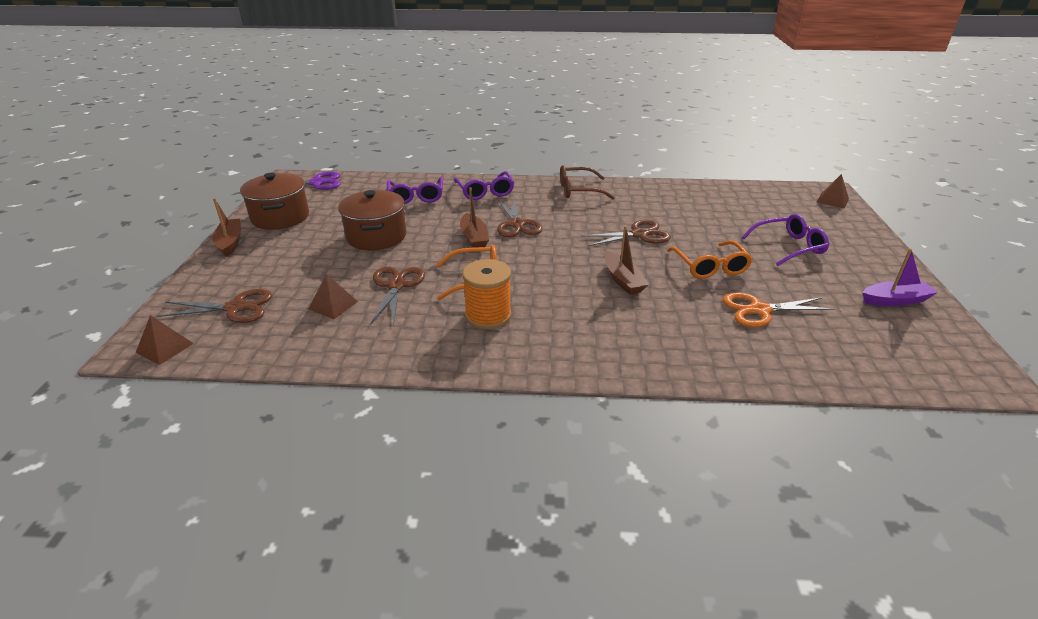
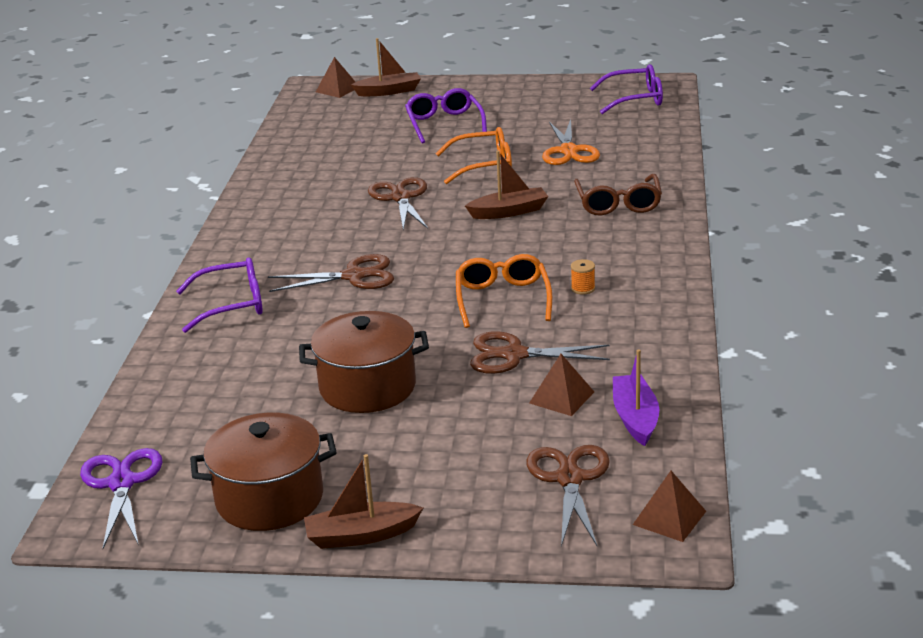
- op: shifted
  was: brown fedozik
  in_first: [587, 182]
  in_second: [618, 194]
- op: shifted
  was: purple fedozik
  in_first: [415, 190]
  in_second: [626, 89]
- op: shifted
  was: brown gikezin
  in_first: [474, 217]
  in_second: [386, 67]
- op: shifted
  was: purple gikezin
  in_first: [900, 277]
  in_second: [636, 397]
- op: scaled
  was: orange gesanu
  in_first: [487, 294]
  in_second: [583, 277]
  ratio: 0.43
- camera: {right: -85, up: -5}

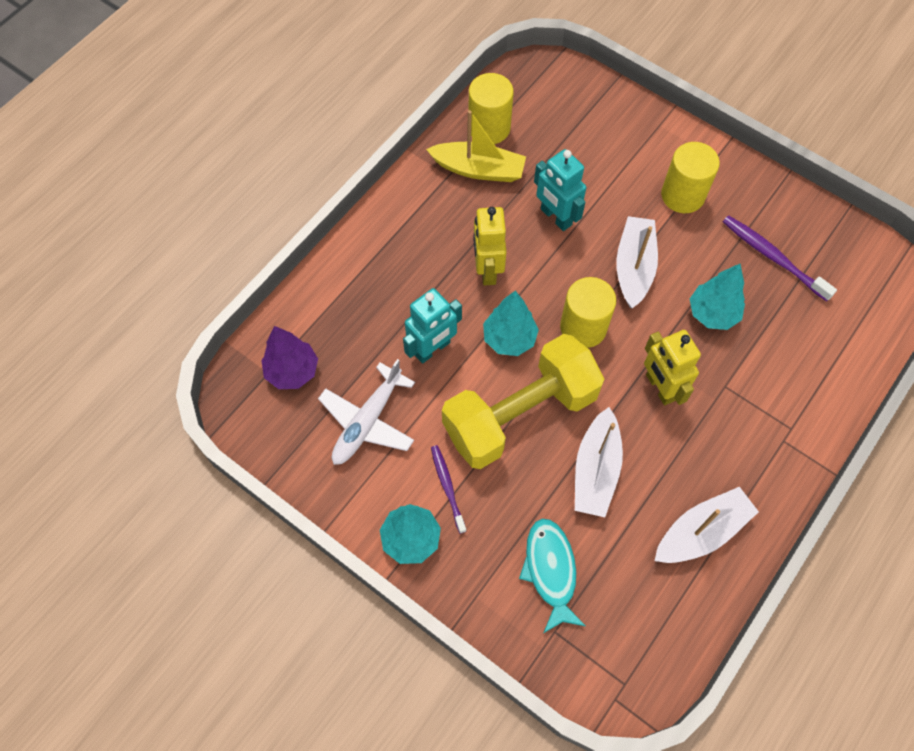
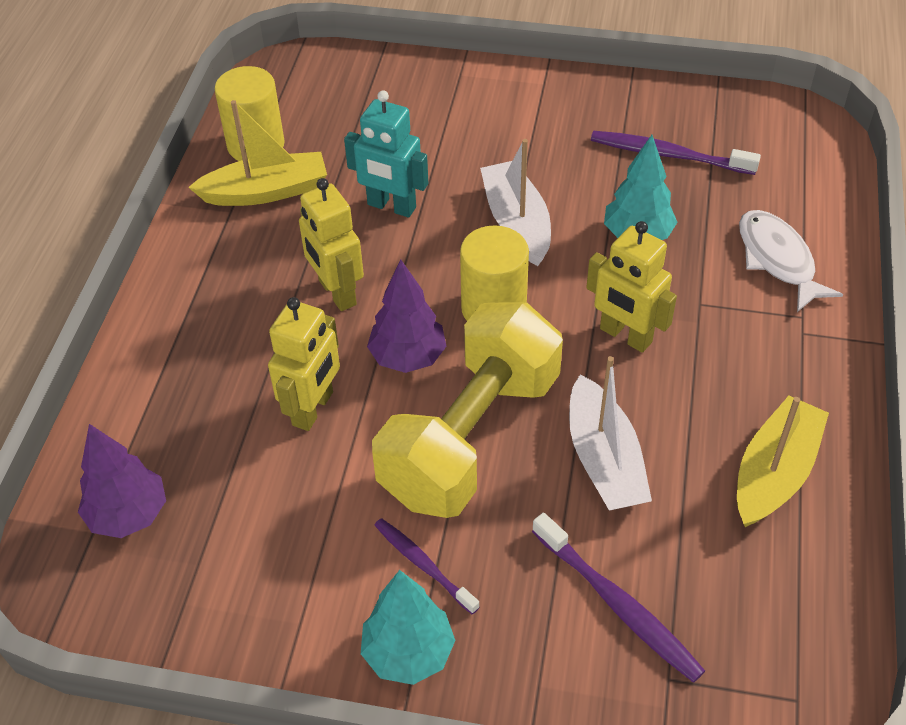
- op: gone
  was: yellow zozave
  in_first: [690, 177]
- op: repainted
  was: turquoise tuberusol
  now: yellow tuberusol
  in_first: [432, 326]
  in_second: [304, 364]
- op: repainted
  was: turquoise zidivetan
  now: purple zidivetan
  in_first: [511, 323]
  in_second: [407, 316]
- op: gone
  was: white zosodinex
  in_first: [366, 412]
- op: repainted
  was: white gikezin
  now: yellow gikezin
  in_first: [707, 525]
  in_second: [783, 461]
- op: swapped
  was: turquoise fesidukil
  now: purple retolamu
  in_first: [552, 576]
  in_second: [618, 598]
- op: new
  now: white fesidukil
  in_second: [791, 261]
- camera: {right: -25, up: -15}

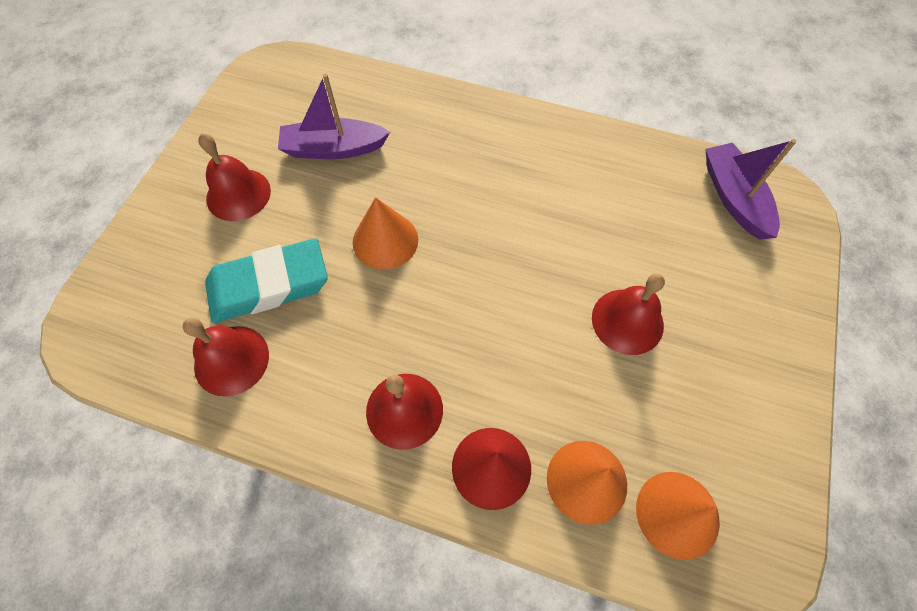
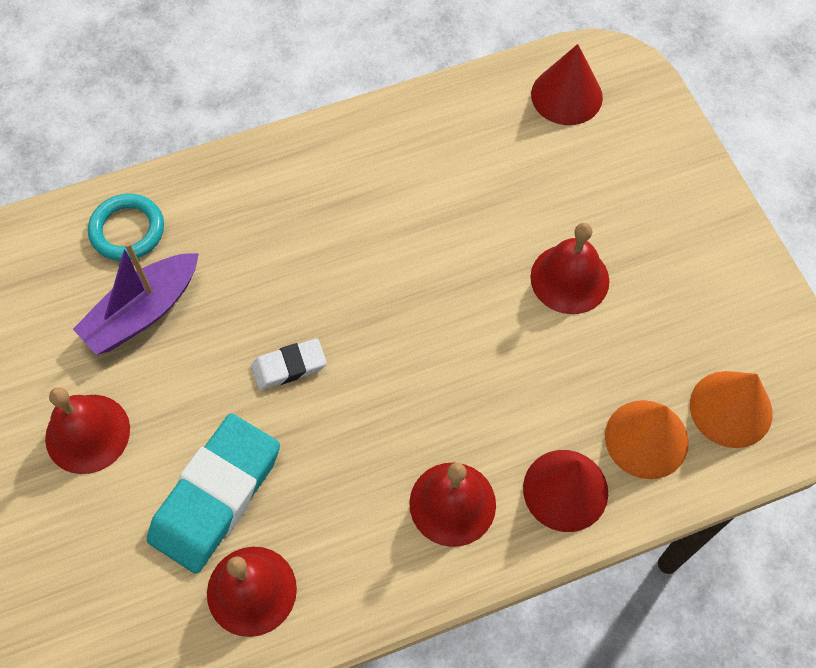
- op: swapped
  was: purple gikezin
  now: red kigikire
  in_first: [751, 189]
  in_second: [567, 84]
- op: swapped
  was: orange kigikire
  now: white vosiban
  in_first: [385, 233]
  in_second: [289, 364]
- op: new
  now: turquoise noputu
  in_second: [126, 227]
- camera: {right: -40, up: 0}

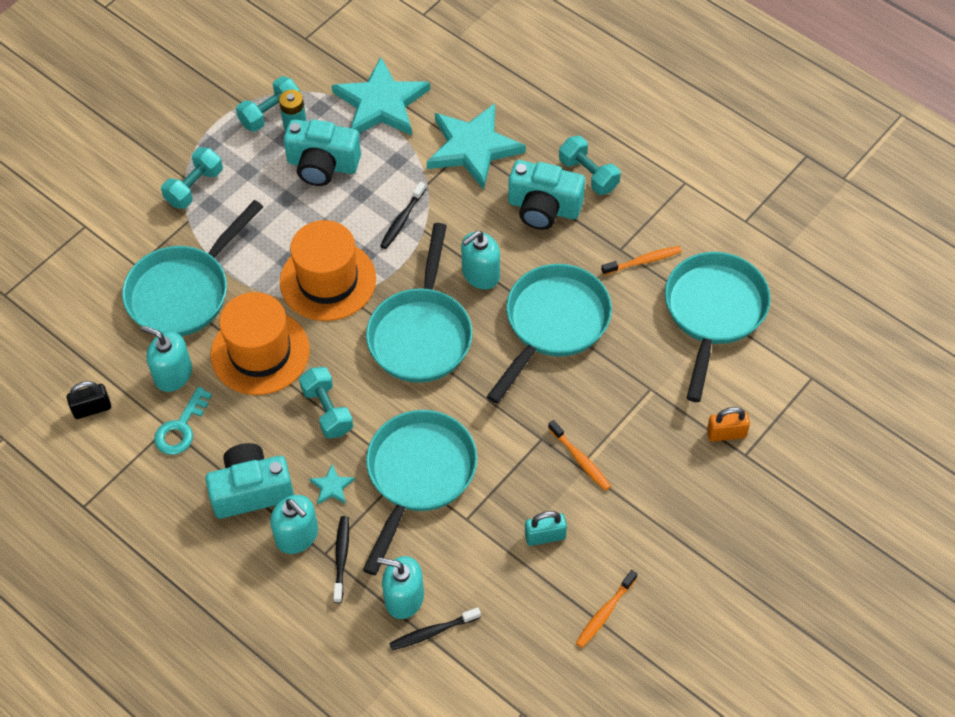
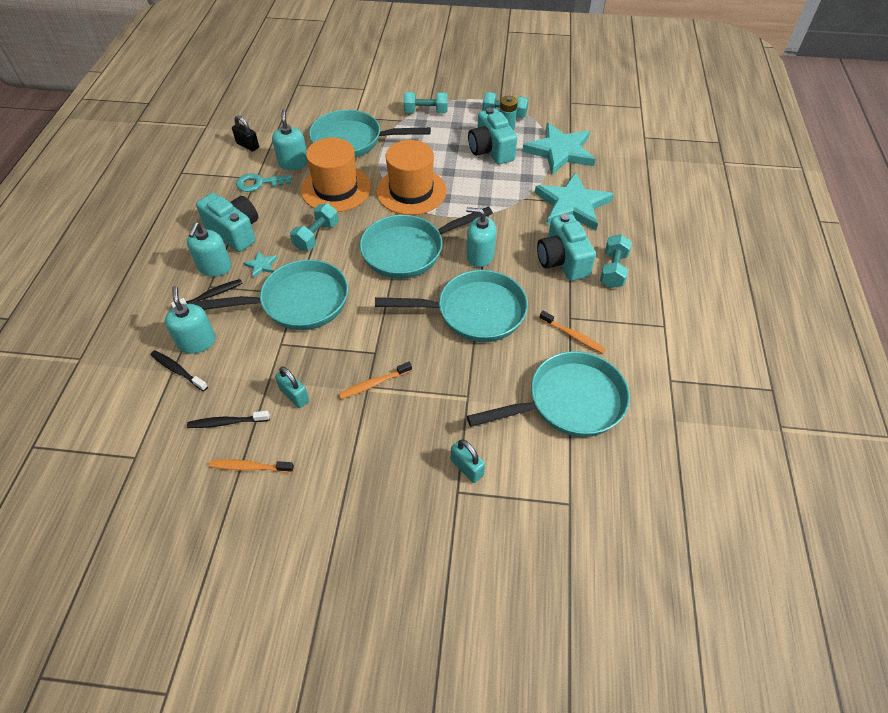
- op: shifted
  was: black retolamu
  in_first: [403, 215]
  in_second: [228, 419]
- op: repainted
  was: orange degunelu
  now: turquoise degunelu
  in_first: [728, 424]
  in_second: [468, 461]
- op: rotated
  was: orange retolamu
  in_first: [579, 455]
  in_second: [375, 380]
  clockwise: 45
- camera: {right: 55, up: -5}

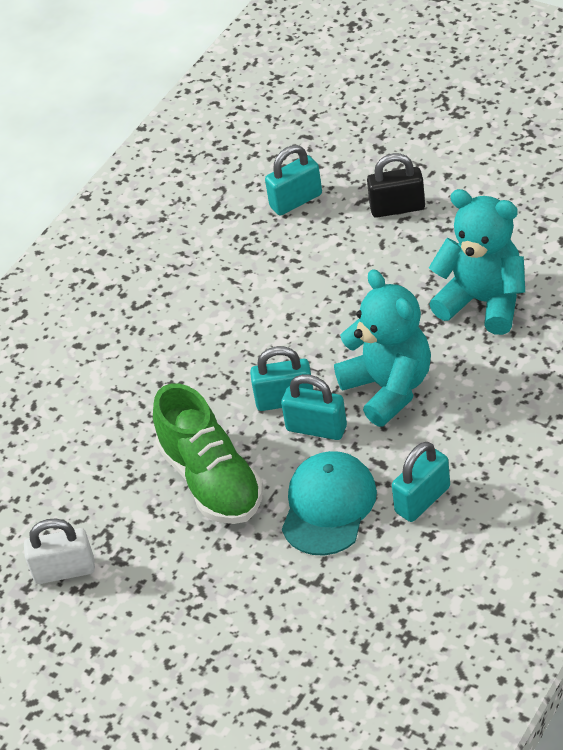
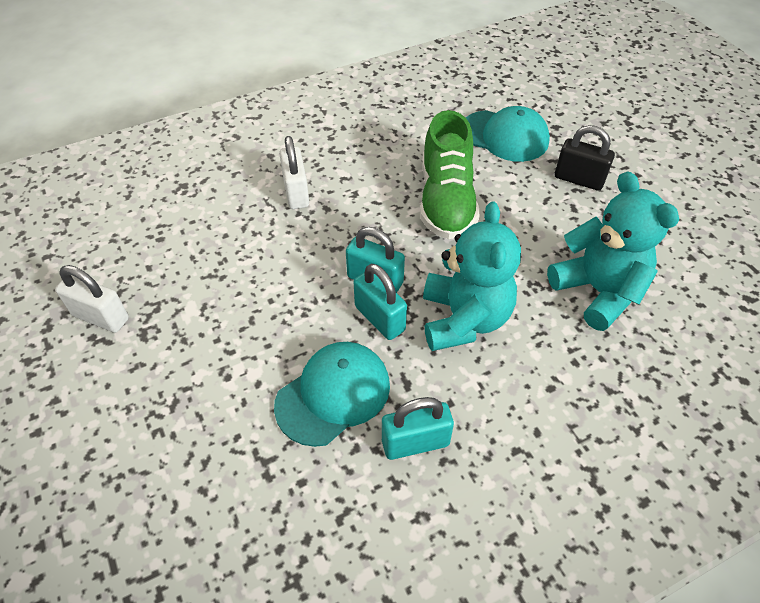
- op: swapped
  was: turquoise degunelu
  now: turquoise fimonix
  in_first: [293, 180]
  in_second: [508, 134]
- op: shifted
  was: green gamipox
  in_first: [208, 453]
  in_second: [449, 174]
- op: new
  now: white degunelu
  in_second: [294, 172]
- camera: {right: 25, up: 5}

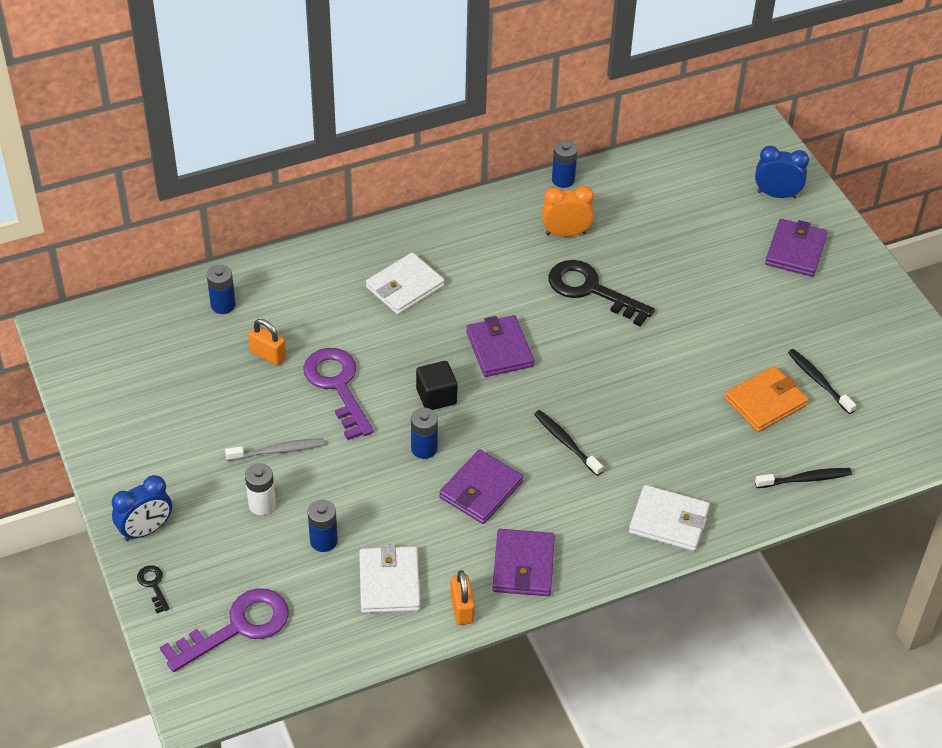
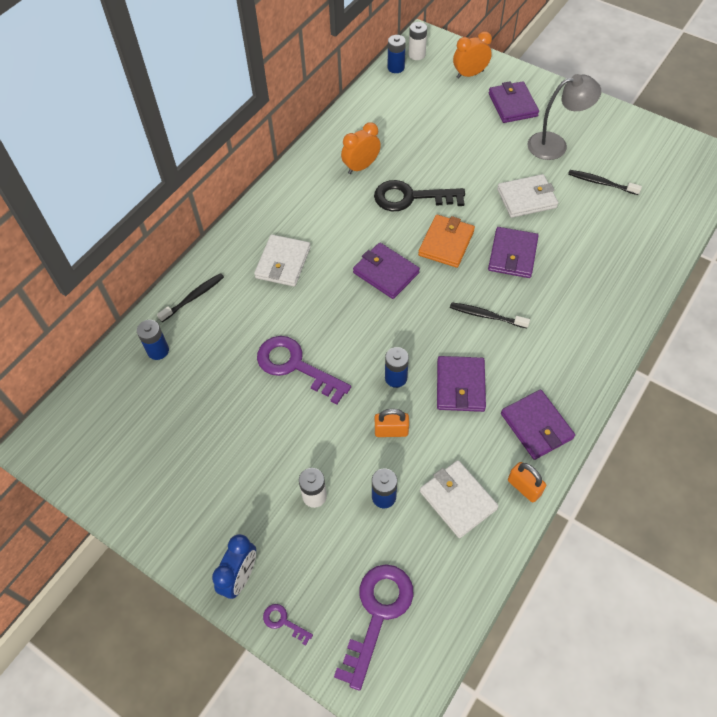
- op: shifted
  was: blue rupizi
  in_first: [565, 164]
  in_second: [396, 54]
- op: repainted
  was: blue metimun
  now: orange metimun
  in_first: [782, 172]
  in_second: [472, 55]
- op: shifted
  was: orange degunelu
  in_first: [267, 342]
  in_second: [392, 423]
- op: gone
  was: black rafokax
  in_first: [436, 385]
- op: shifted
  was: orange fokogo
  in_first: [766, 399]
  in_second: [446, 241]
- op: gone
  was: grey retolamu
  in_first: [274, 449]
- op: shifted
  was: black retolamu
  in_first: [803, 478]
  in_second: [190, 297]
- op: shifted
  was: white fokogo
  in_first: [669, 518]
  in_second: [527, 196]
- op: repainted
  was: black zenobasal
  now: purple zenobasal
  in_first: [153, 589]
  in_second: [288, 625]
- op: new
  now: white rupizi
  in_second: [418, 41]
- op: new
  now: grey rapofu
  in_second: [564, 117]
- op: new
  now: purple fokogo
  in_second: [513, 252]
- camera: {right: -30, up: 10}

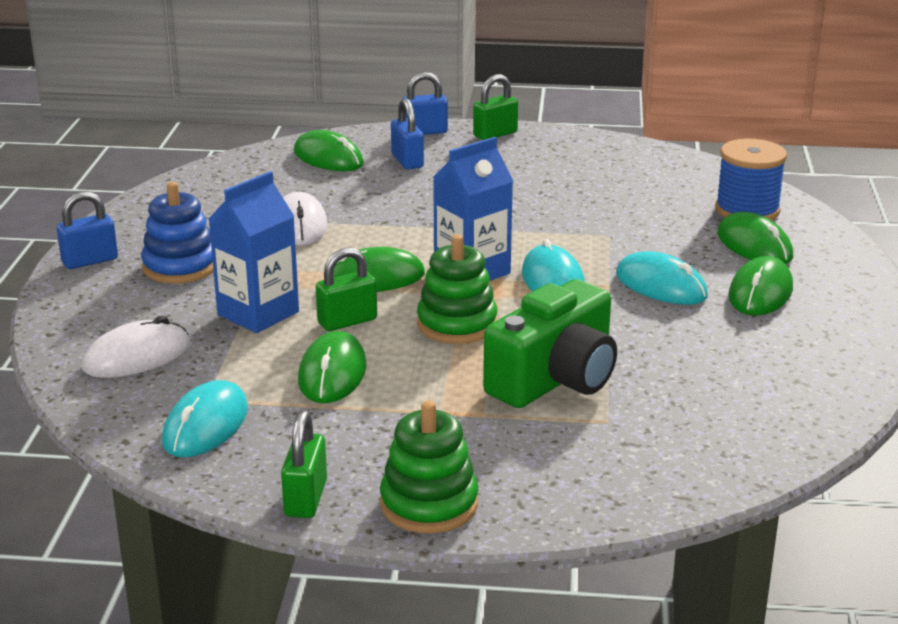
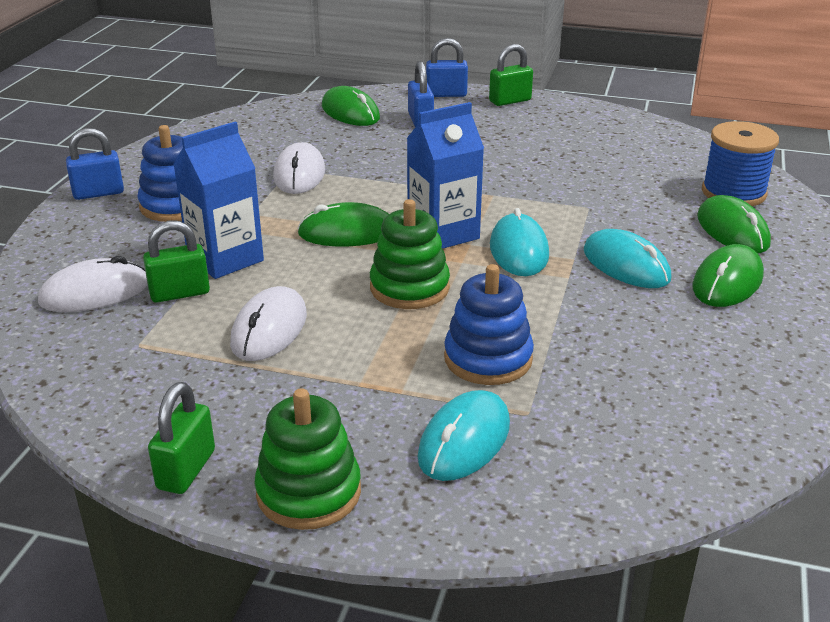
- op: shifted
  was: green degunelu
  in_first: [346, 289]
  in_second: [176, 262]
- op: swapped
  was: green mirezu
  now: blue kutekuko
  in_first: [550, 343]
  in_second: [489, 324]
- op: repainted
  was: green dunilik
  now: white dunilik
  in_first: [332, 367]
  in_second: [268, 323]
- op: shifted
  was: turquoise dunilik
  in_first: [205, 418]
  in_second: [463, 435]
- camera: {right: 10, up: 5}

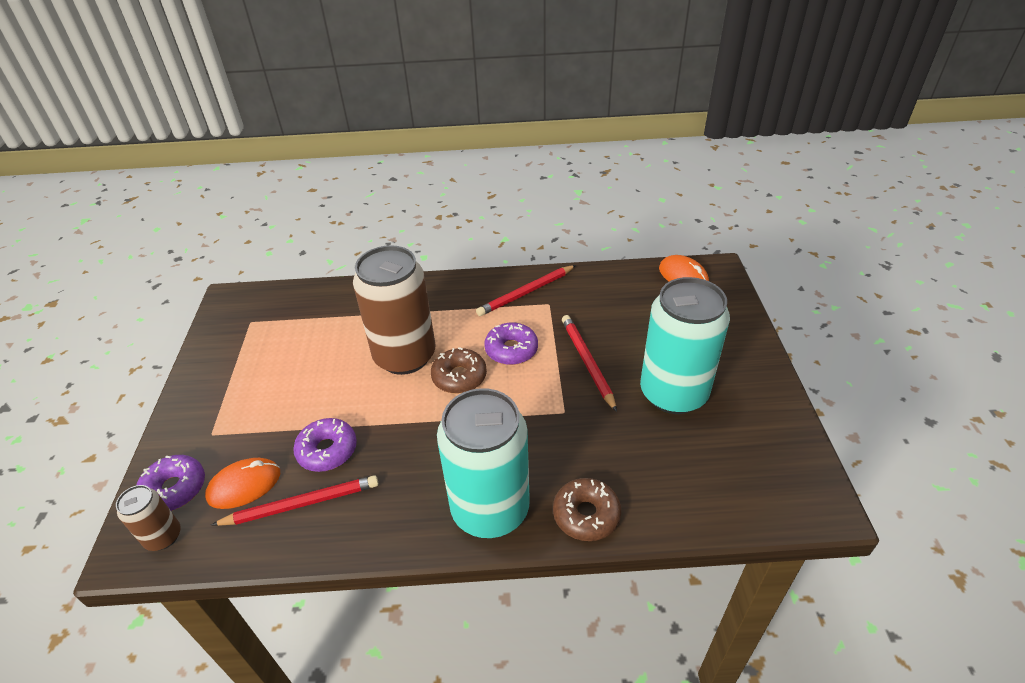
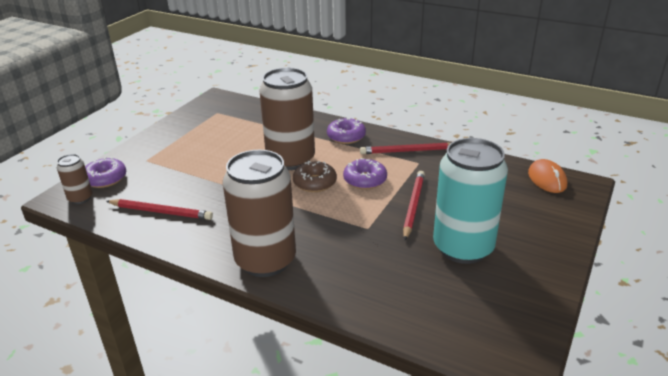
- op: repainted
  was: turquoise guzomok
  now: brown guzomok
  in_first: [483, 463]
  in_second: [259, 213]
- op: shifted
  was: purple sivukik
  in_first: [325, 445]
  in_second: [346, 131]
- op: gone
  was: orange dunilik
  in_first: [242, 483]
- op: gone
  was: brown sivukik
  in_first: [587, 509]
- camera: {right: 30, up: -10}

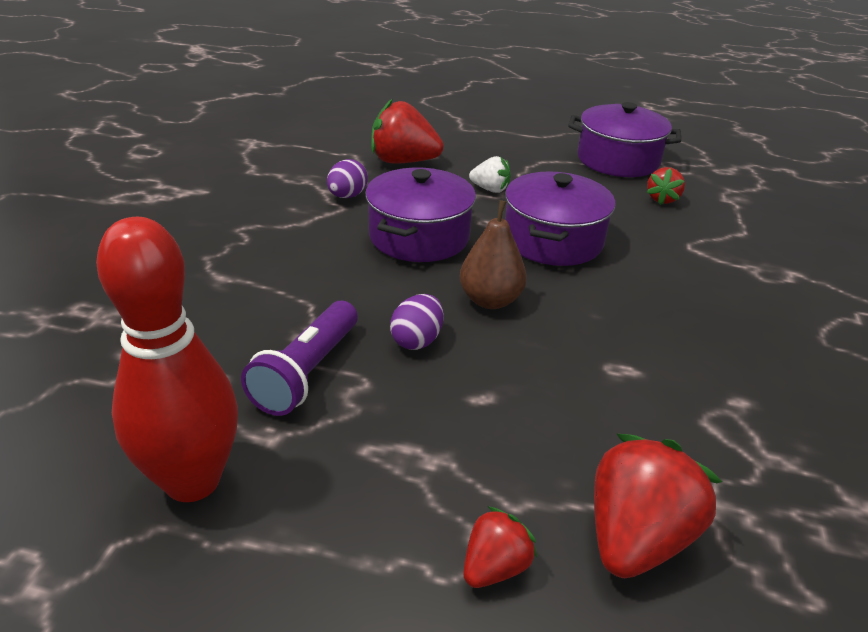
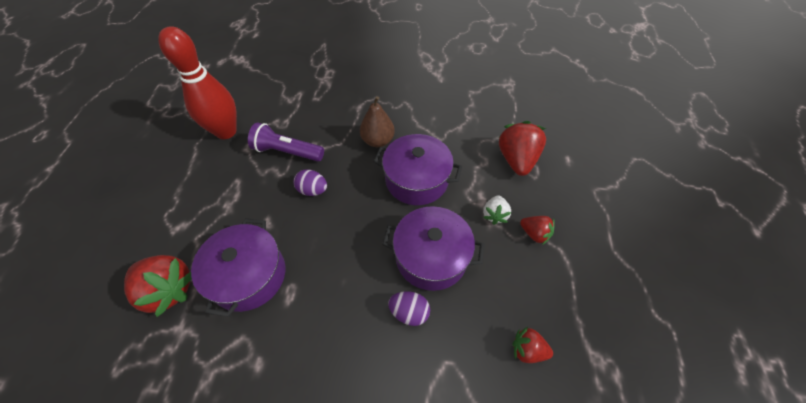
- op: shifted
  was: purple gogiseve
  in_first: [624, 139]
  in_second: [238, 267]
- op: shifted
  was: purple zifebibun
  in_first: [347, 178]
  in_second: [409, 308]
- op: shifted
  was: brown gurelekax
  in_first: [493, 254]
  in_second: [377, 121]
- op: shifted
  was: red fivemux
  in_first: [500, 547]
  in_second: [537, 230]
- camera: {right: 85, up: 20}

